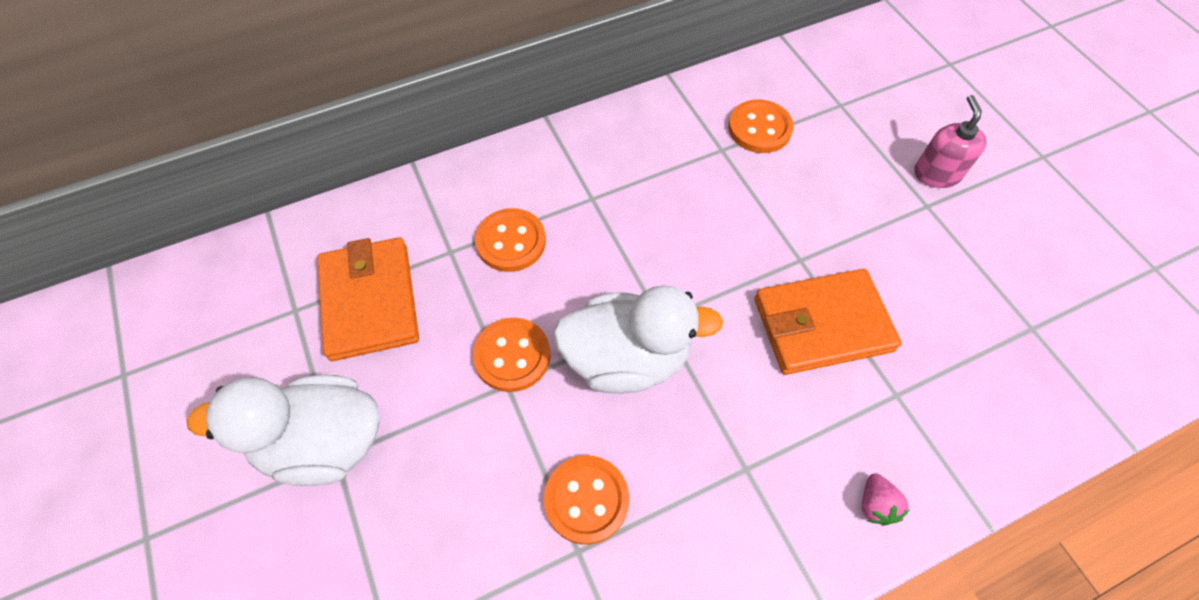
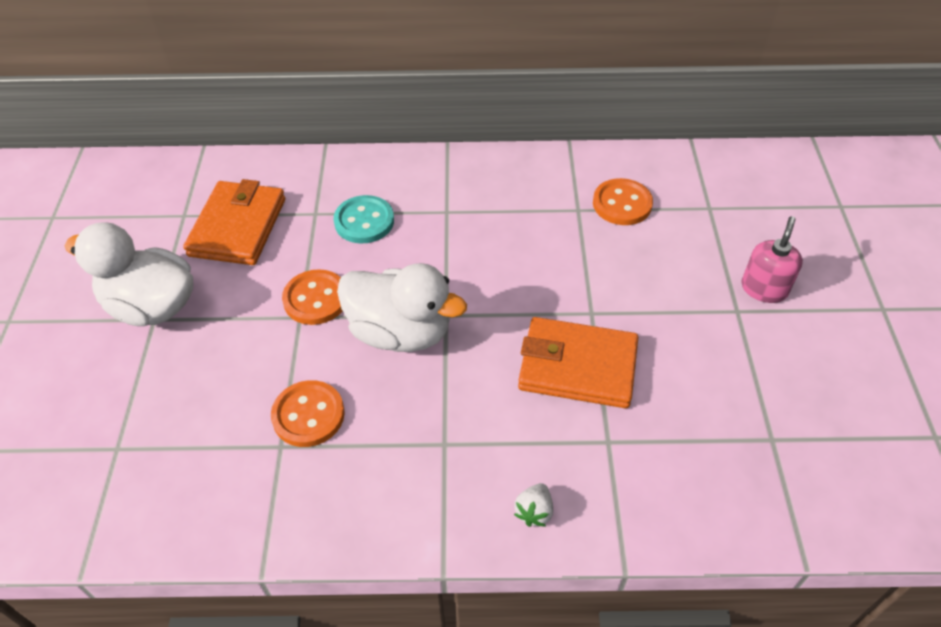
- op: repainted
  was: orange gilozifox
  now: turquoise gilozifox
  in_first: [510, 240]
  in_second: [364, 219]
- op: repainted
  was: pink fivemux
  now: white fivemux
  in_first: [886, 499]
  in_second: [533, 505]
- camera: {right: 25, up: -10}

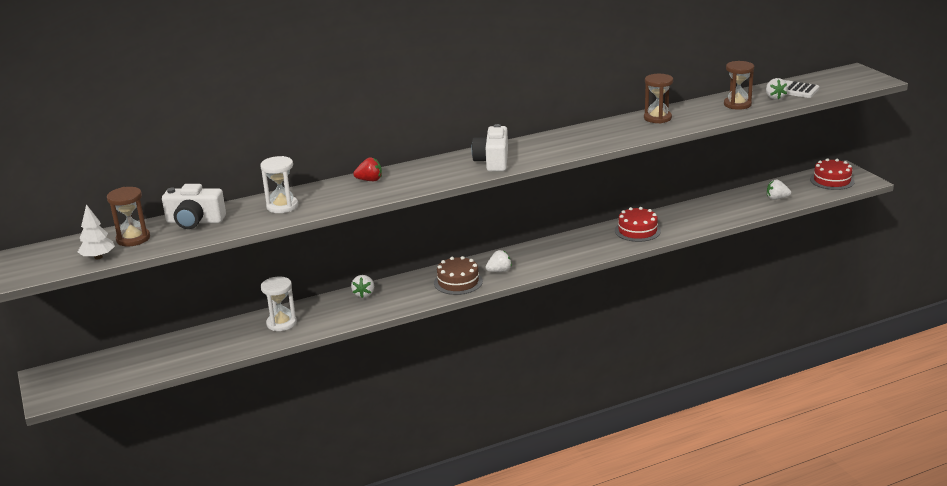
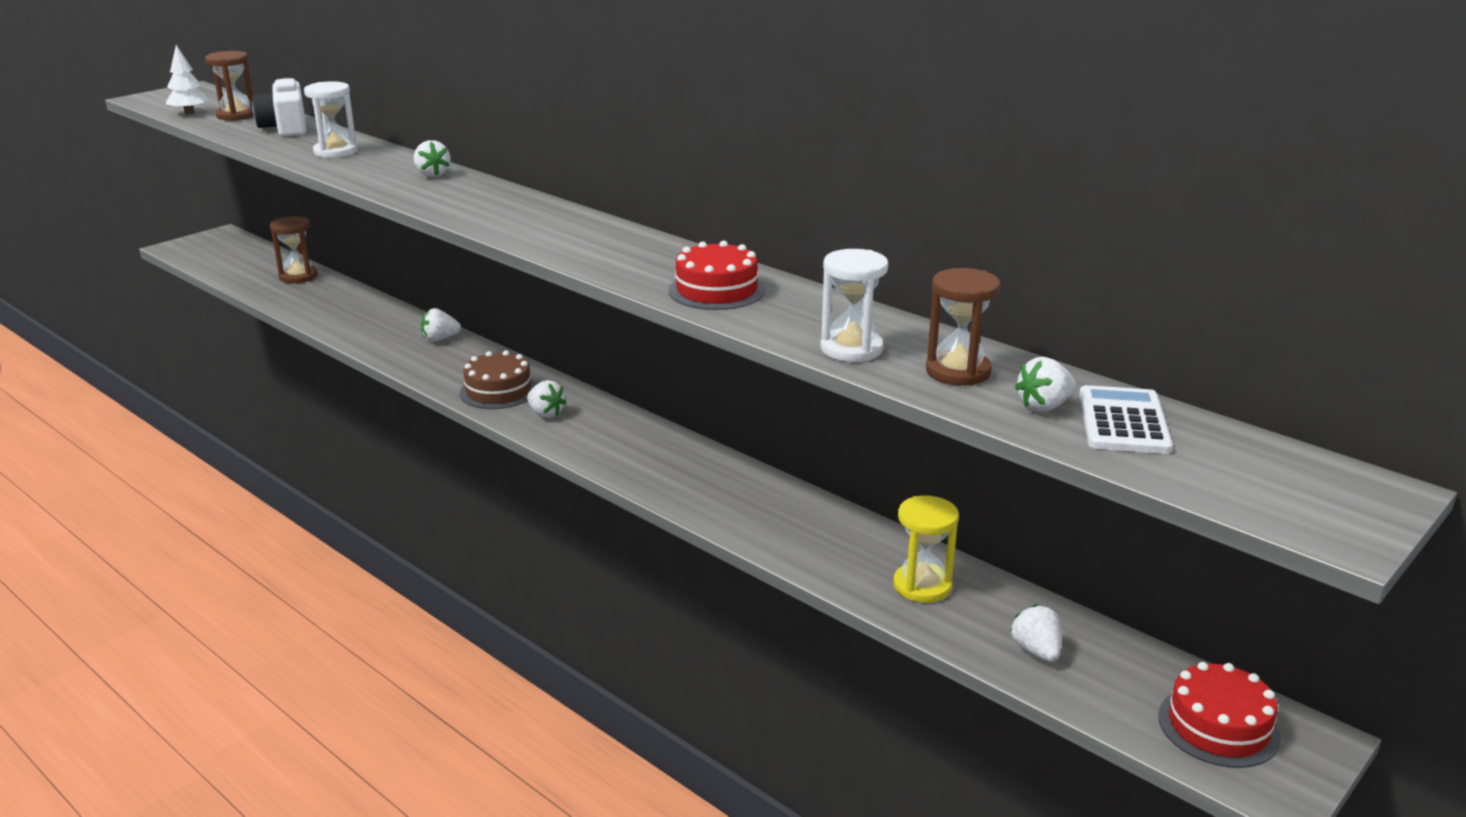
- op: shifted
  was: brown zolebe
  in_first: [658, 98]
  in_second: [294, 249]
- op: gone
  was: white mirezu
  in_first: [489, 148]
- op: repainted
  was: red fivemux
  now: white fivemux
  in_first: [367, 169]
  in_second: [432, 158]
- op: shifted
  was: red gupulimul
  in_first: [638, 224]
  in_second: [716, 275]
- op: shifted
  was: white zolebe
  in_first: [279, 304]
  in_second: [854, 305]
- op: new
  now: yellow zolebe
  in_second: [926, 549]
- camera: {right: 65, up: 0}

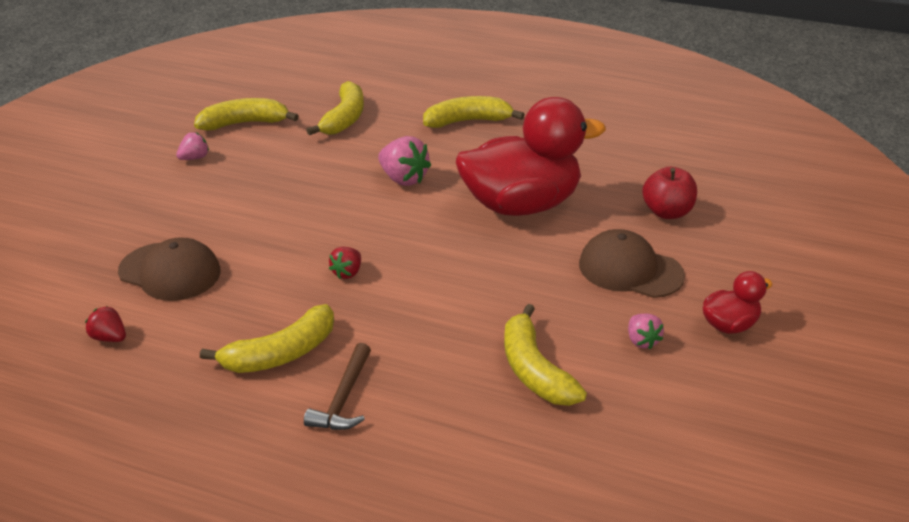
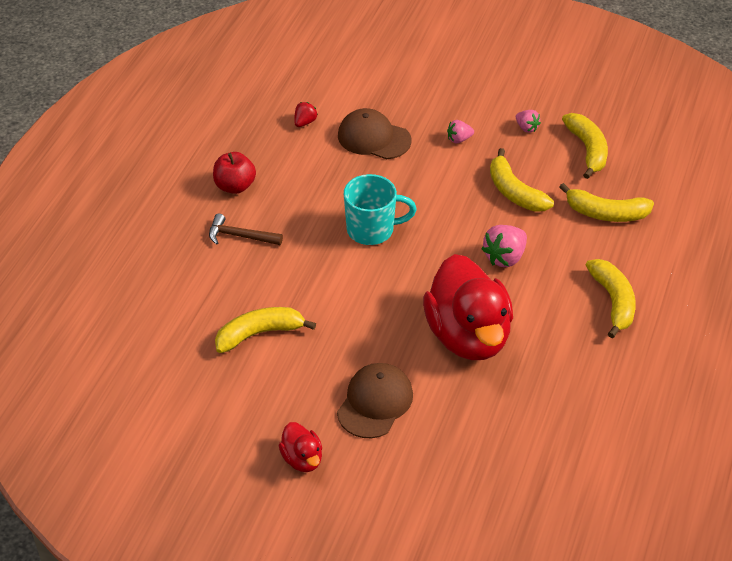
- op: shifted
  was: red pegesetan
  in_first: [669, 192]
  in_second: [234, 173]
- op: rotated
  was: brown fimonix
  in_first: [169, 269]
  in_second: [374, 133]
  clockwise: 90
- op: swapped
  was: red fivemux
  now: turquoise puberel
  in_first: [345, 263]
  in_second: [380, 209]
- op: shifted
  was: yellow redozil
  in_first: [267, 338]
  in_second: [522, 180]
- op: shifted
  was: pink fivemux
  in_first: [646, 331]
  in_second: [460, 131]
- camera: {right: 90, up: 10}

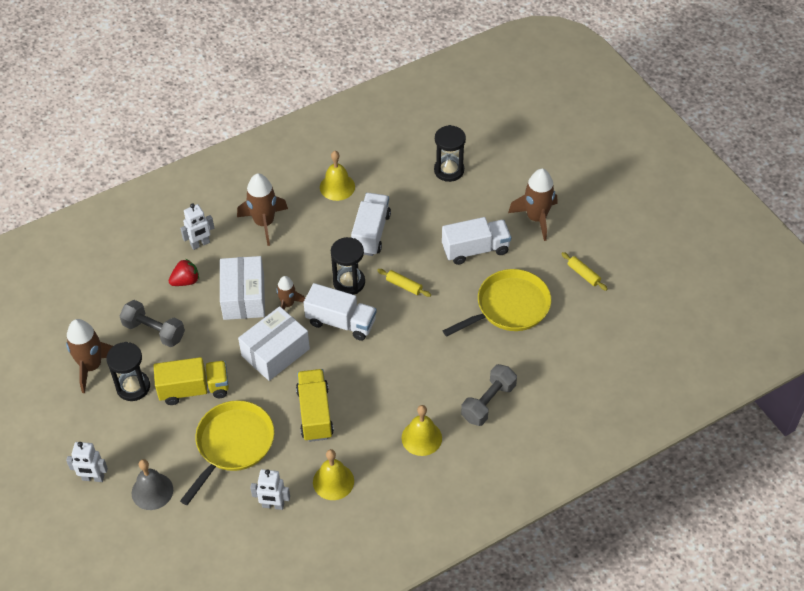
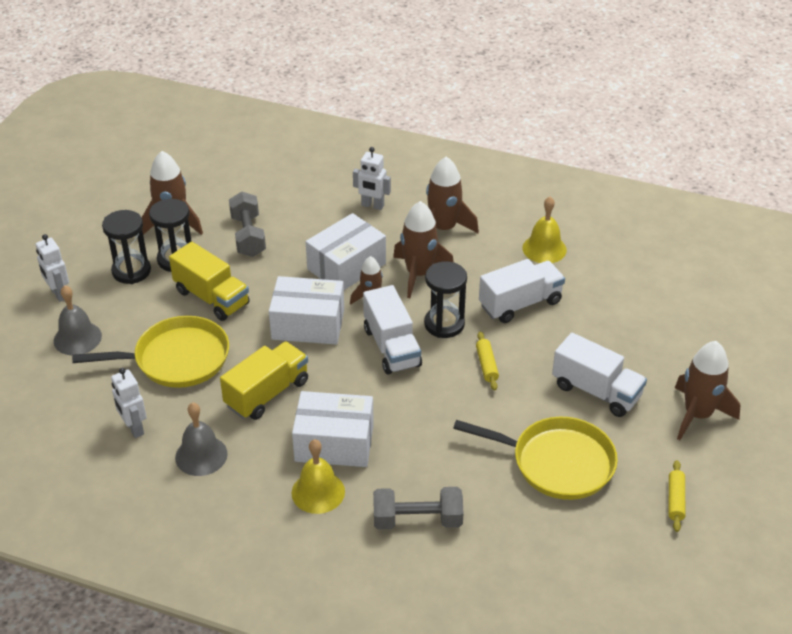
- op: shifted
  was: black zolebe
  in_first: [450, 153]
  in_second: [126, 247]
- op: gone
  was: red fivemux
  in_first: [184, 272]
- op: repainted
  was: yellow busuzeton
  now: grey busuzeton
  in_first: [333, 474]
  in_second: [201, 439]
- op: new
  now: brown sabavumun
  in_second: [423, 249]
- op: new
  now: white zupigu
  in_second: [333, 429]
- camera: {right: 50, up: -10}

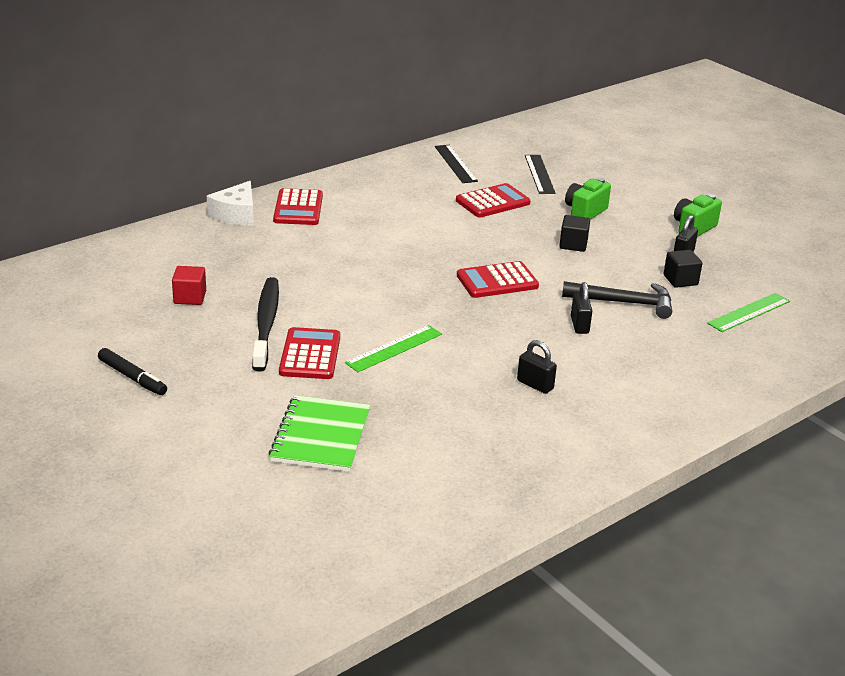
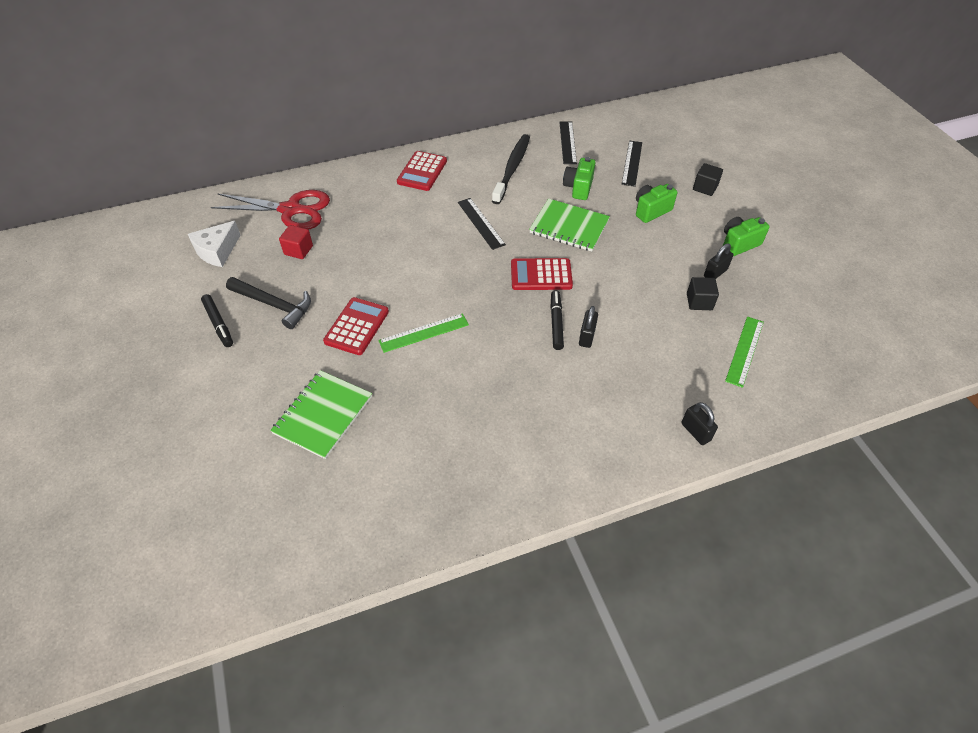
- op: shifted
  was: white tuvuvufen
  in_first: [230, 203]
  in_second: [214, 244]
- op: swapped
  was: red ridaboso
  now: green mirezu
  in_first: [493, 200]
  in_second: [579, 178]
- op: shifted
  was: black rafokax
  in_first: [574, 233]
  in_second: [708, 179]
- op: shifted
  was: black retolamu
  in_first: [265, 324]
  in_second: [511, 169]
- op: shifted
  was: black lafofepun
  in_first: [617, 300]
  in_second: [268, 303]
- op: rotated
  was: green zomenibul
  in_first: [748, 312]
  in_second: [744, 352]
  clockwise: -45
- op: shifted
  was: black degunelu
  in_first: [537, 367]
  in_second: [700, 423]
- op: new
  now: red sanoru
  in_second: [270, 209]
- op: new
  now: black zomenibul
  in_second: [482, 224]
- op: new
  now: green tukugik
  in_second: [569, 225]
- op: new
  now: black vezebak
  in_second: [557, 320]
- camera: {right: 20, up: 20}

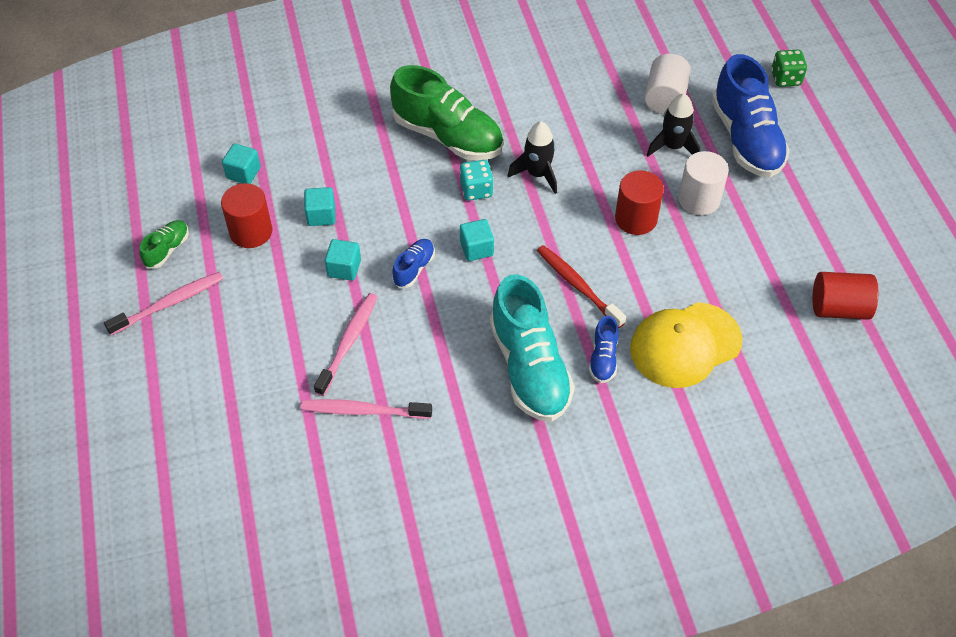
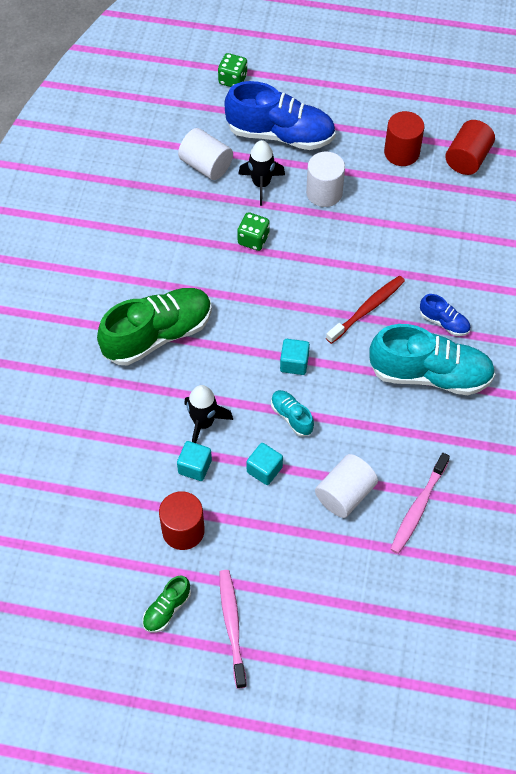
- op: shifted
  was: black sabavumun
  in_first: [532, 158]
  in_second: [208, 414]
- op: gone
  was: turquoise rafokax
  in_first: [241, 163]
- op: gone
  was: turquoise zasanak
  in_first: [476, 180]
- op: shifted
  was: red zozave
  in_first: [639, 202]
  in_second: [404, 138]
- op: rotated
  was: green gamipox
  in_first: [164, 244]
  in_second: [167, 604]
  clockwise: -105
- op: repainted
  was: blue gamipox
  now: turquoise gamipox
  in_first: [413, 263]
  in_second: [292, 413]
- op: rotated
  was: red retolamu
  in_first: [581, 286]
  in_second: [365, 310]
  clockwise: 150
- op: swapped
  was: pink retolamu
  now: white zozave
  in_first: [346, 344]
  in_second: [346, 486]
- op: gone
  was: yellow fimonix
  in_first: [686, 345]
- op: new
  now: green zasanak
  in_second: [253, 231]
- camera: {right: -65, up: 5}

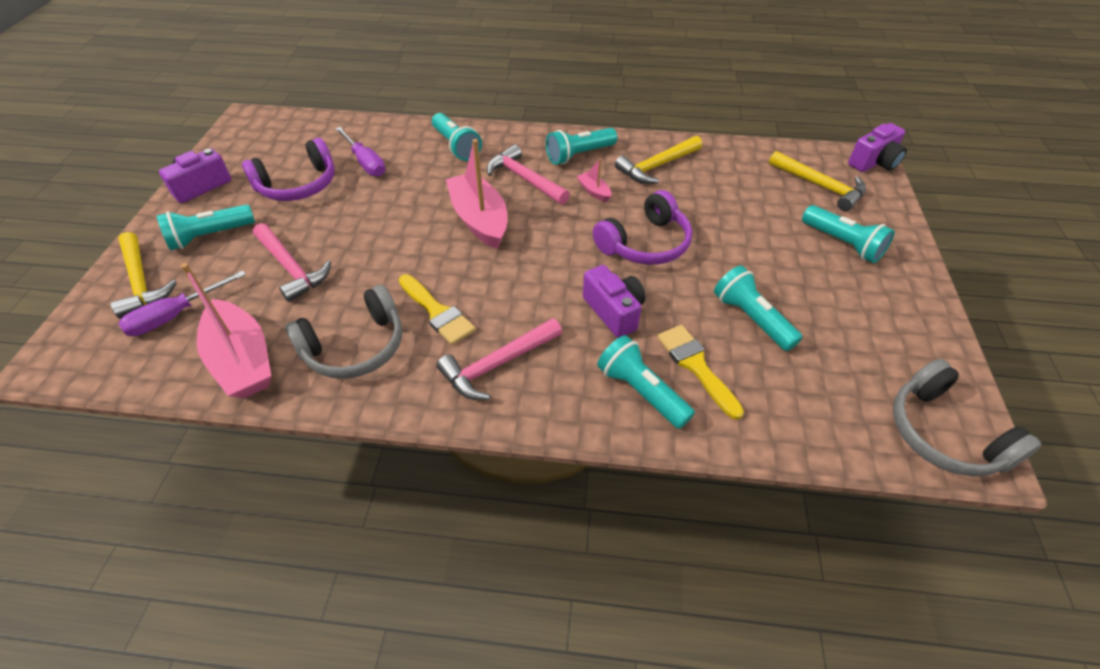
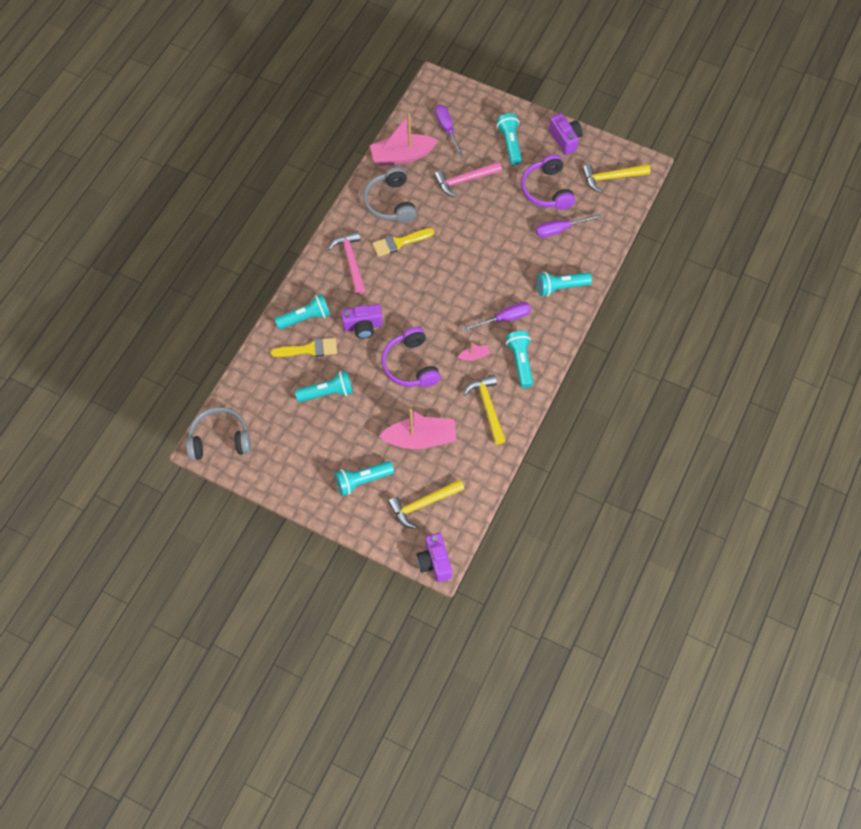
- op: shifted
  was: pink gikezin
  in_first: [476, 194]
  in_second: [418, 429]
- op: swapped
  was: pink lafofepun
  now: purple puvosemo
  in_first: [528, 175]
  in_second: [497, 316]
- op: shifted
  was: yellow lafofepun
  in_first: [144, 275]
  in_second: [616, 178]
- camera: {right: 110, up: 15}

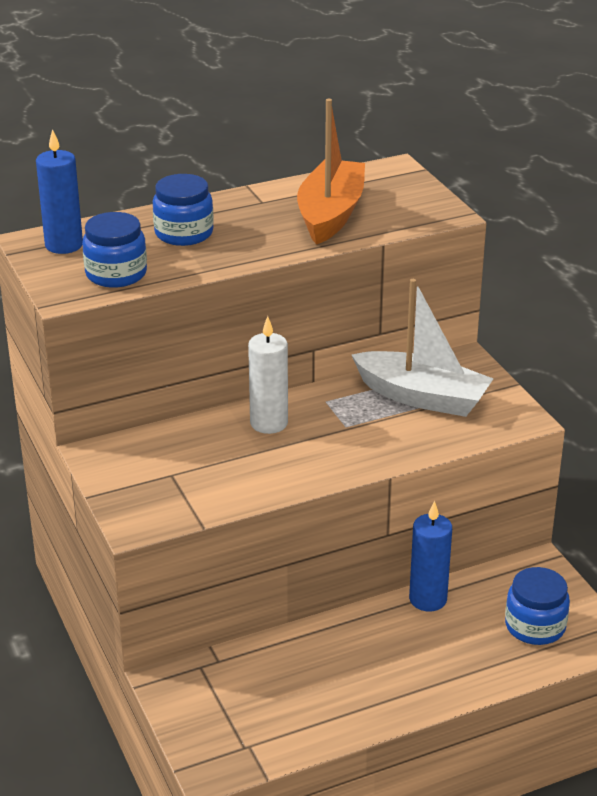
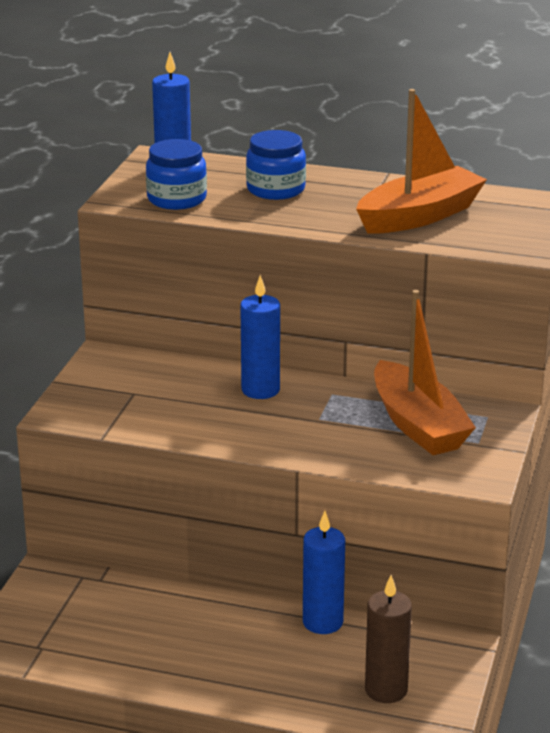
- op: repainted
  was: white gikezin
  now: orange gikezin
  in_first: [422, 348]
  in_second: [425, 372]
- op: repainted
  was: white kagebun
  now: blue kagebun
  in_first: [268, 375]
  in_second: [260, 337]
- op: swapped
  was: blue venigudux
  now: brown kagebun
  in_first: [537, 606]
  in_second: [388, 639]
- camera: {right: 40, up: -5}

